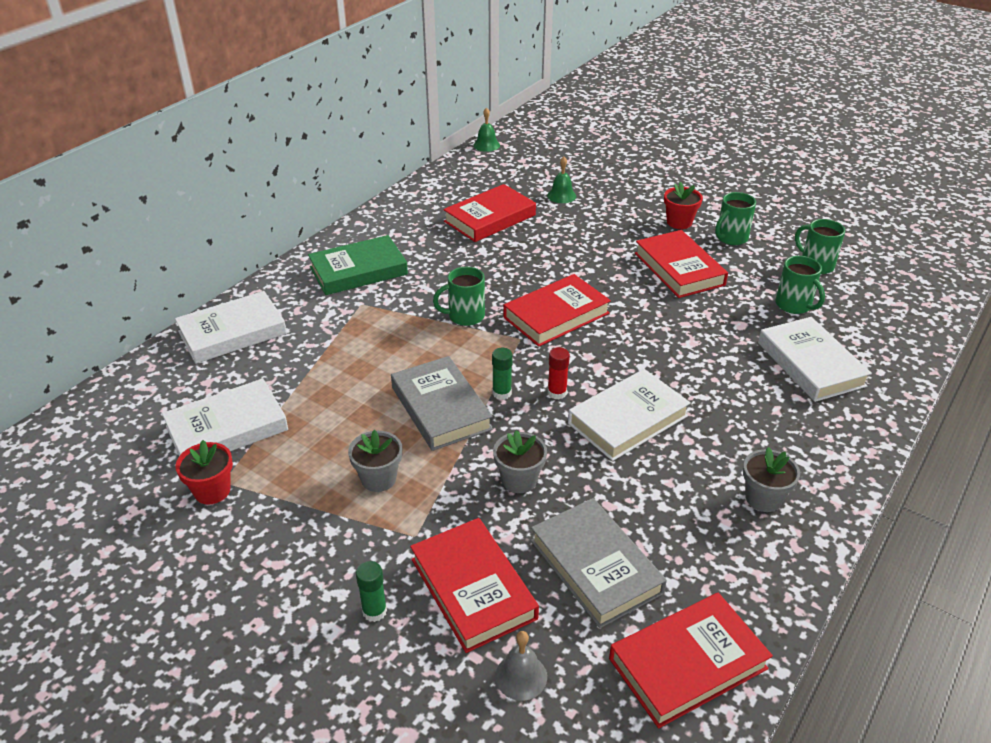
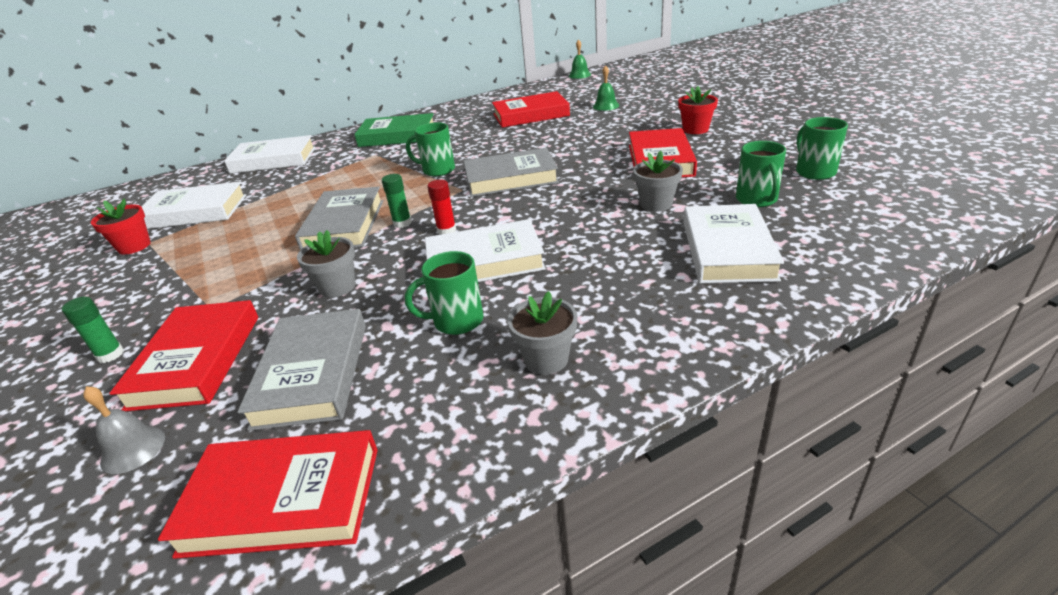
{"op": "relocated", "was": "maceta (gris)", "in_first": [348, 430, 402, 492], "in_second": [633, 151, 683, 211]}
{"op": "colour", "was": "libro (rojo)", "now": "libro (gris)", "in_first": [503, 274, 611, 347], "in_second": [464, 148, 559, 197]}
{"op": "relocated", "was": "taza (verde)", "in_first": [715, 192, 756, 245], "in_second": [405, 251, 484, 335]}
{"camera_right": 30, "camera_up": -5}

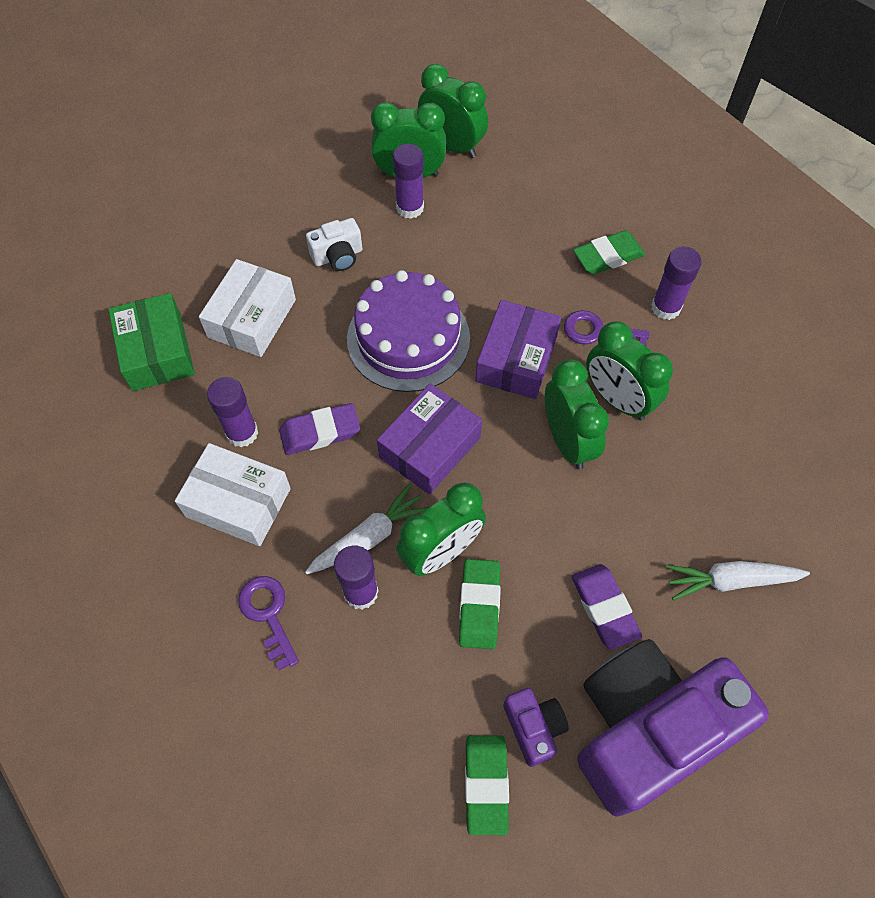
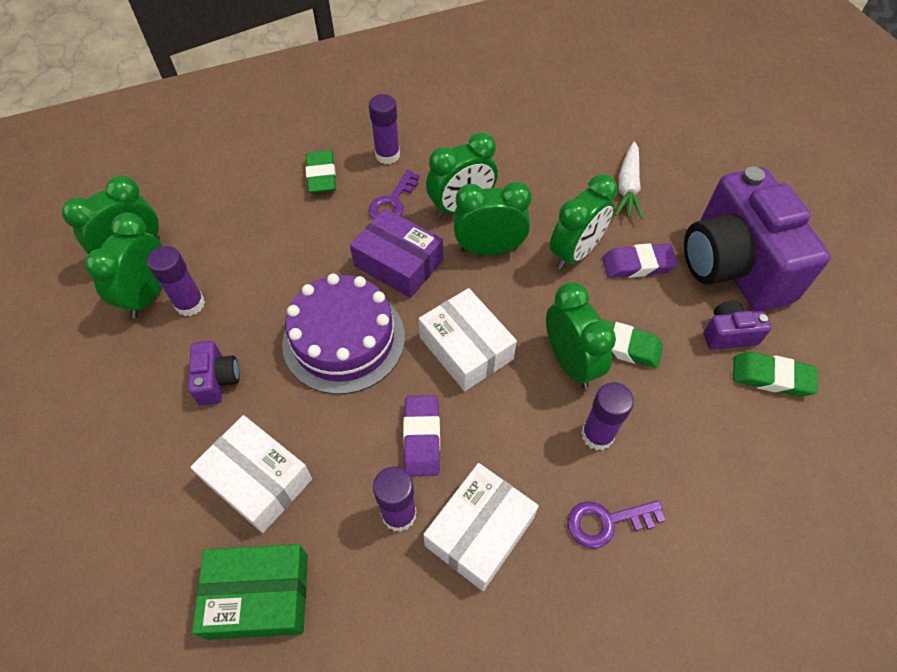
{"op": "missing", "was": "zanahoria (blanco)", "in_first": [305, 483, 429, 574]}
{"op": "colour", "was": "cámara (blanco)", "now": "cámara (morado)", "in_first": [306, 218, 362, 271], "in_second": [188, 341, 240, 406]}
{"op": "colour", "was": "caja (morado)", "now": "caja (blanco)", "in_first": [377, 383, 482, 495], "in_second": [419, 288, 517, 391]}
{"op": "appeared", "now": "despertador (verde)", "in_second": [550, 174, 618, 270]}
{"camera_right": -75, "camera_up": -5}

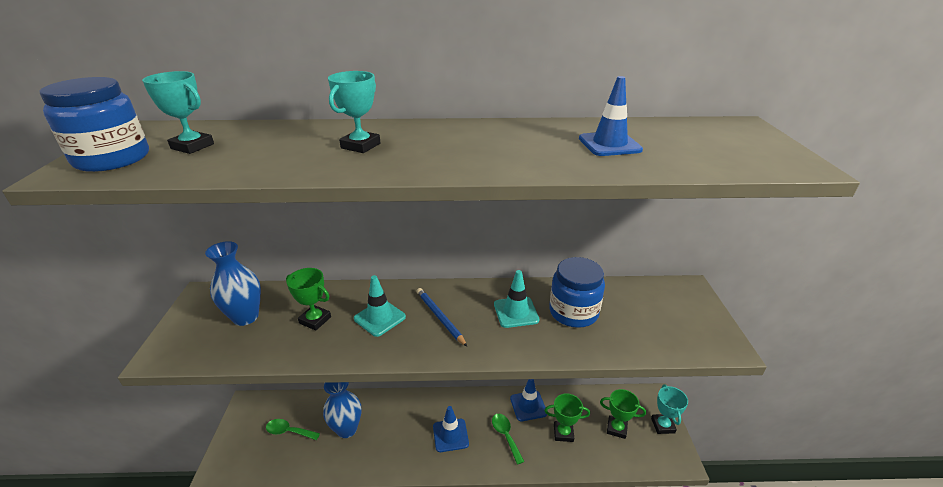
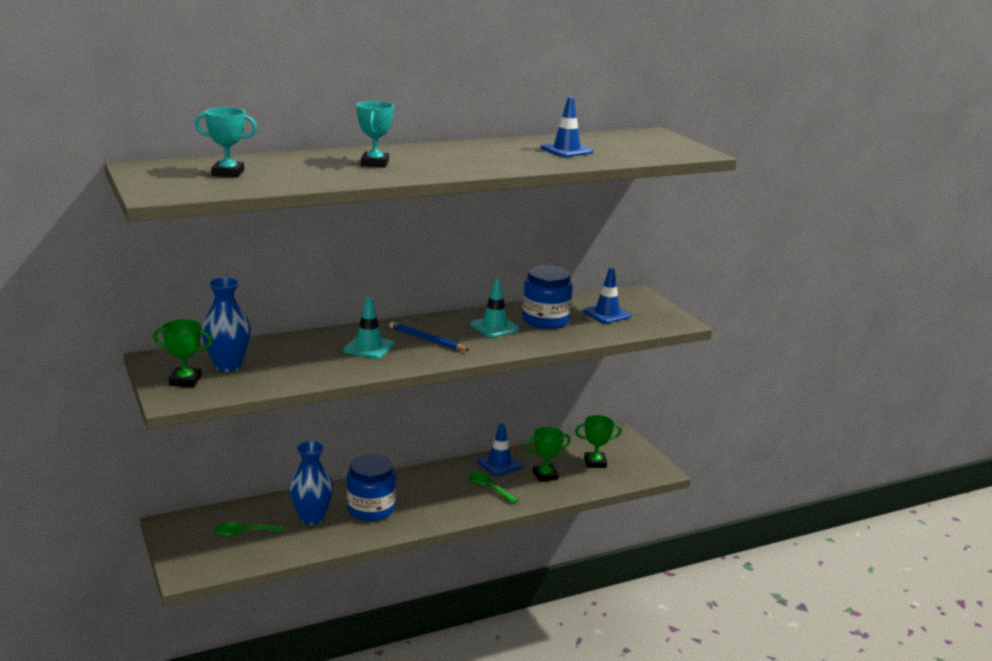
{"op": "relocated", "was": "tarro (azul)", "in_first": [40, 77, 149, 172], "in_second": [346, 454, 396, 521]}
{"op": "relocated", "was": "trofeo (verde)", "in_first": [286, 268, 331, 331], "in_second": [153, 319, 212, 387]}
{"op": "relocated", "was": "cono de tráfico (azul)", "in_first": [433, 406, 469, 452], "in_second": [583, 268, 631, 323]}
{"op": "missing", "was": "trofeo (turquesa)", "in_first": [651, 385, 688, 434]}
{"camera_right": -25, "camera_up": -10}

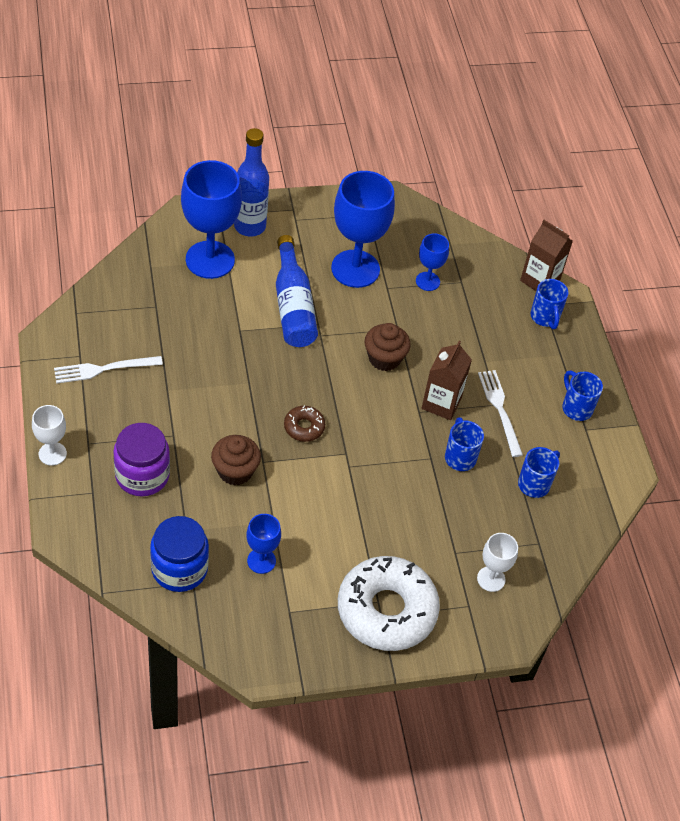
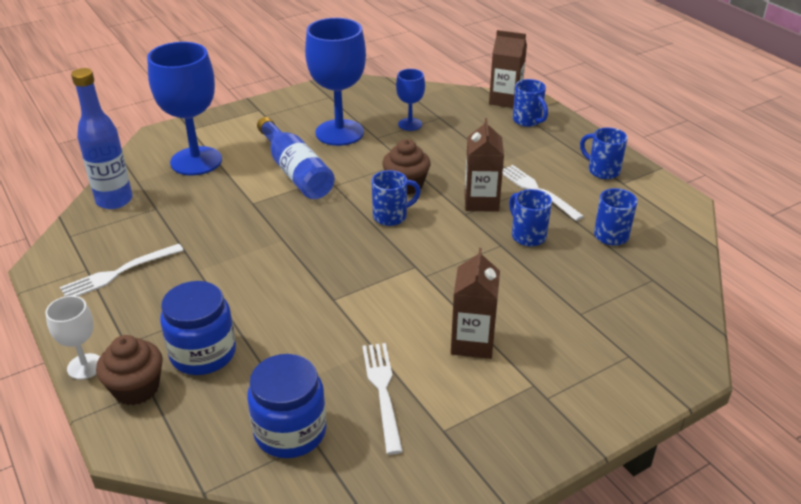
{"op": "colour", "was": "tarro (morado)", "now": "tarro (azul)", "in_first": [113, 423, 170, 496], "in_second": [160, 281, 236, 375]}
{"op": "relocated", "was": "magdalena (marrón)", "in_first": [211, 435, 261, 486], "in_second": [96, 335, 163, 405]}
{"op": "relocated", "was": "botella (azul)", "in_first": [234, 128, 269, 236], "in_second": [71, 68, 133, 209]}
{"op": "exchanged", "was": "copa (azul)", "now": "tenedor (blanco)", "in_first": [246, 514, 281, 574], "in_second": [362, 343, 403, 455]}
{"op": "missing", "was": "rosquilla (marrón)", "in_first": [284, 406, 325, 442]}
{"op": "missing", "was": "rosquilla (blanco)", "in_first": [338, 556, 440, 651]}
{"op": "missing", "was": "copa (blanco)", "in_first": [477, 533, 518, 592]}
{"op": "appeared", "now": "taza (azul)", "in_second": [371, 170, 421, 226]}
{"op": "appeared", "now": "cartón de leche (marrón)", "in_second": [451, 248, 500, 359]}
{"camera_right": -15, "camera_up": -15}

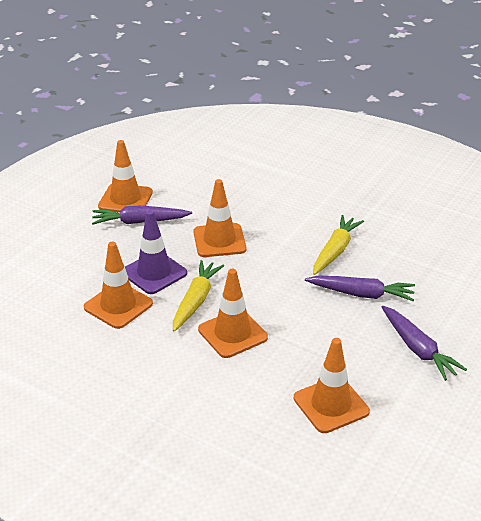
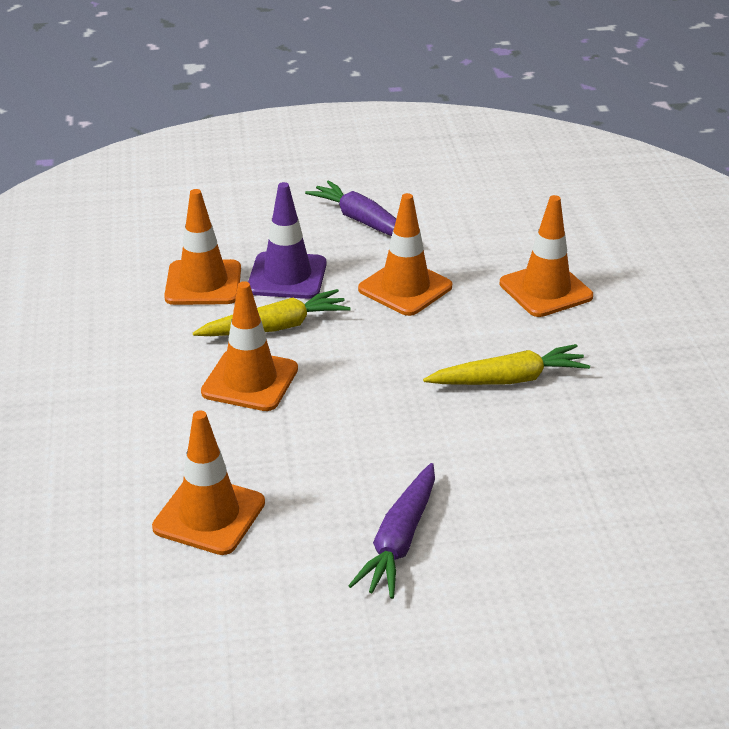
{"op": "relocated", "was": "cono de tráfico (naranja)", "in_first": [98, 140, 153, 213], "in_second": [499, 195, 593, 317]}
{"op": "missing", "was": "zanahoria (morado)", "in_first": [305, 276, 415, 301]}
{"camera_right": 50, "camera_up": 0}

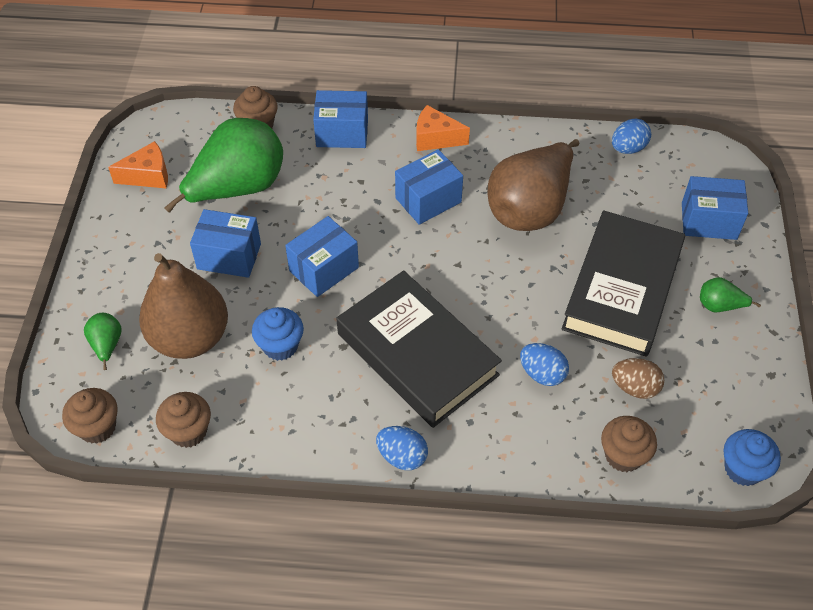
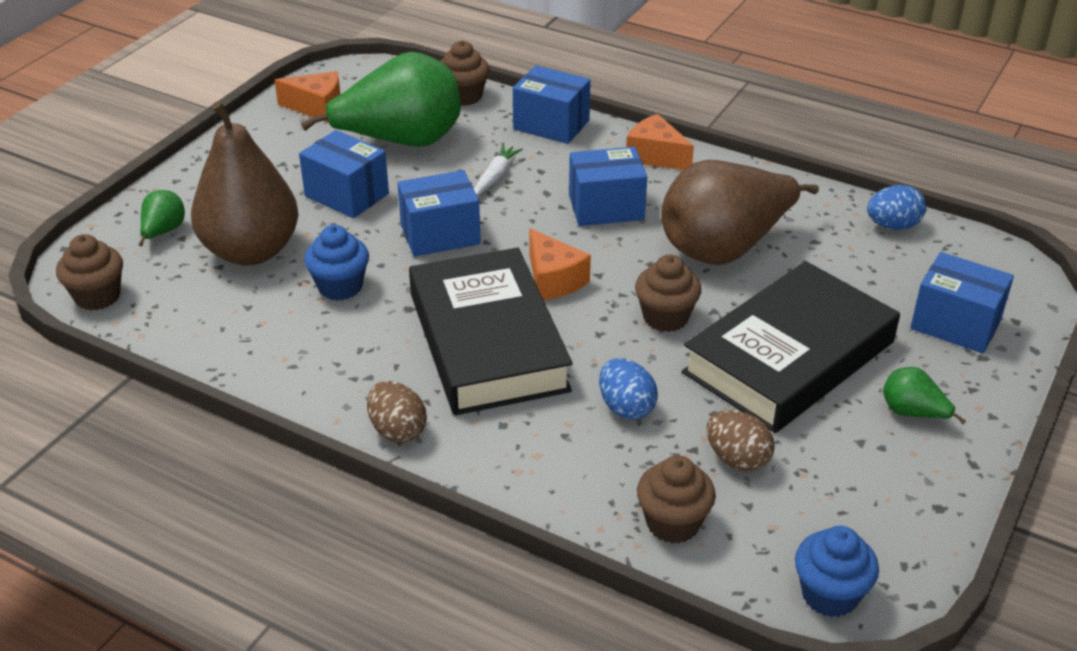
{"op": "relocated", "was": "magdalena (marrón)", "in_first": [156, 392, 211, 448], "in_second": [635, 254, 701, 332]}
{"op": "colour", "was": "huevo (azul)", "now": "huevo (marrón)", "in_first": [376, 426, 428, 470], "in_second": [367, 381, 427, 443]}
{"op": "appeared", "now": "zanahoria (blanco)", "in_second": [474, 144, 523, 196]}
{"op": "appeared", "now": "queso (naranja)", "in_second": [529, 228, 591, 300]}
{"camera_right": 25, "camera_up": -15}

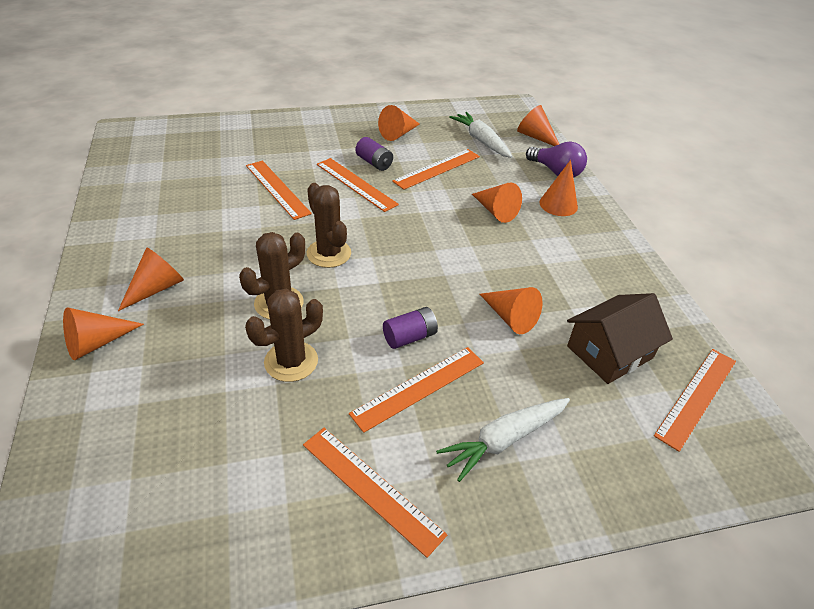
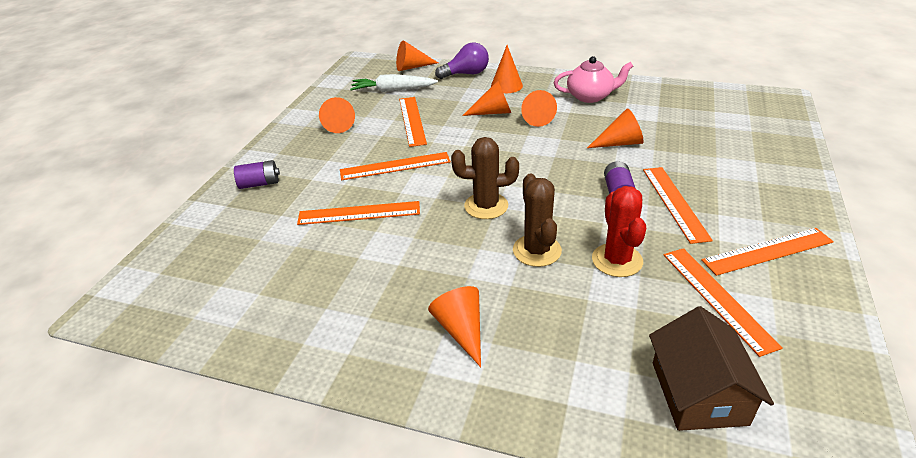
{"op": "relocated", "was": "cono (naranja)", "in_first": [63, 307, 144, 360], "in_second": [521, 90, 557, 127]}
{"op": "colour", "was": "cactus (marrón)", "now": "cactus (rojo)", "in_first": [245, 289, 323, 382], "in_second": [592, 186, 646, 277]}
{"op": "relocated", "was": "pila (morado)", "in_first": [355, 137, 393, 171], "in_second": [234, 160, 280, 189]}
{"op": "missing", "was": "zanahoria (blanco)", "in_first": [436, 398, 570, 482]}
{"op": "relocated", "was": "casa (marrón)", "in_first": [567, 293, 673, 384], "in_second": [649, 306, 774, 431]}
{"op": "relocated", "was": "regla (naranja)", "in_first": [654, 349, 736, 452], "in_second": [664, 248, 783, 357]}
{"op": "appeared", "now": "tetera (rosa)", "in_second": [554, 56, 633, 103]}
{"camera_right": -55, "camera_up": -5}

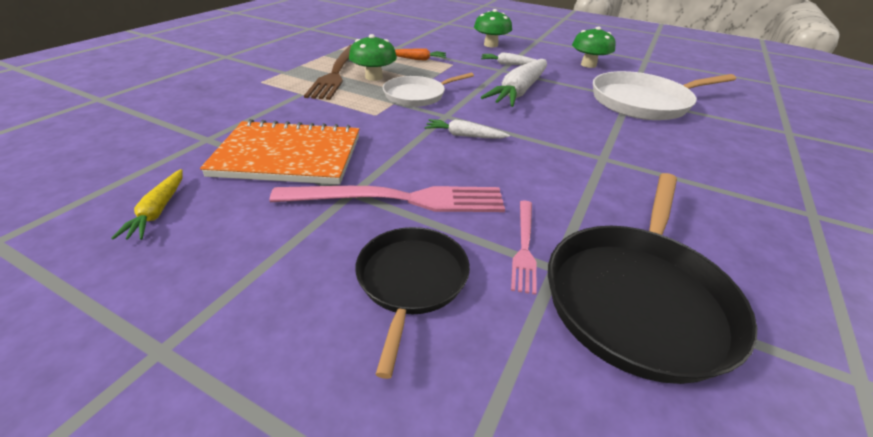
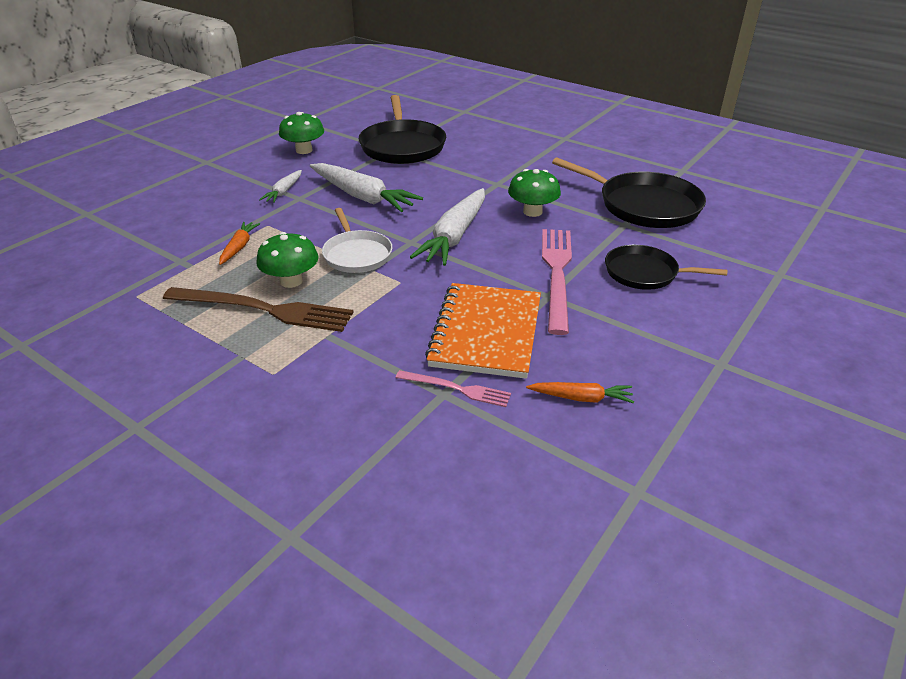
{"op": "colour", "was": "zanahoria (amarillo)", "now": "zanahoria (naranja)", "in_first": [111, 169, 183, 240], "in_second": [526, 382, 634, 404]}
{"op": "size", "was": "zanahoria (blanco)", "in_first": [424, 119, 510, 139], "in_second": [410, 188, 485, 266], "ratio": 1.96}
{"op": "relocated", "was": "seta (verde)", "in_first": [474, 9, 512, 47], "in_second": [508, 169, 561, 217]}
{"op": "relocated", "was": "tenedor (rosa)", "in_first": [511, 200, 536, 295], "in_second": [396, 370, 511, 407]}
{"op": "colour", "was": "sartén (blanco)", "now": "sartén (negro)", "in_first": [593, 71, 736, 120], "in_second": [359, 95, 446, 164]}
{"camera_right": -80, "camera_up": 0}

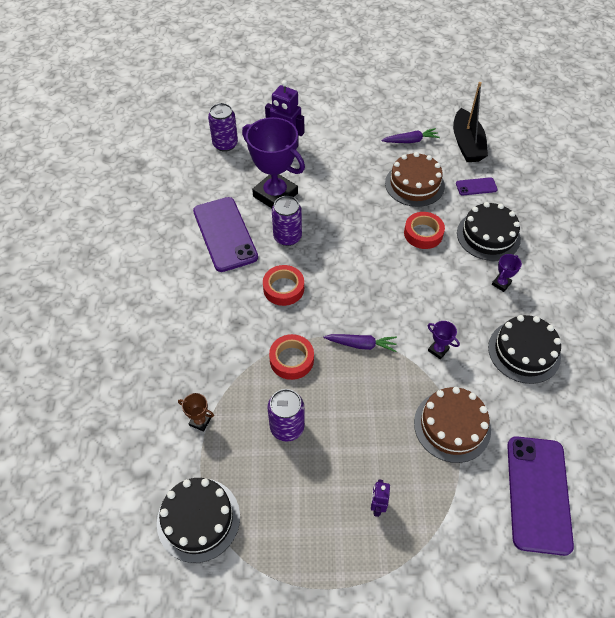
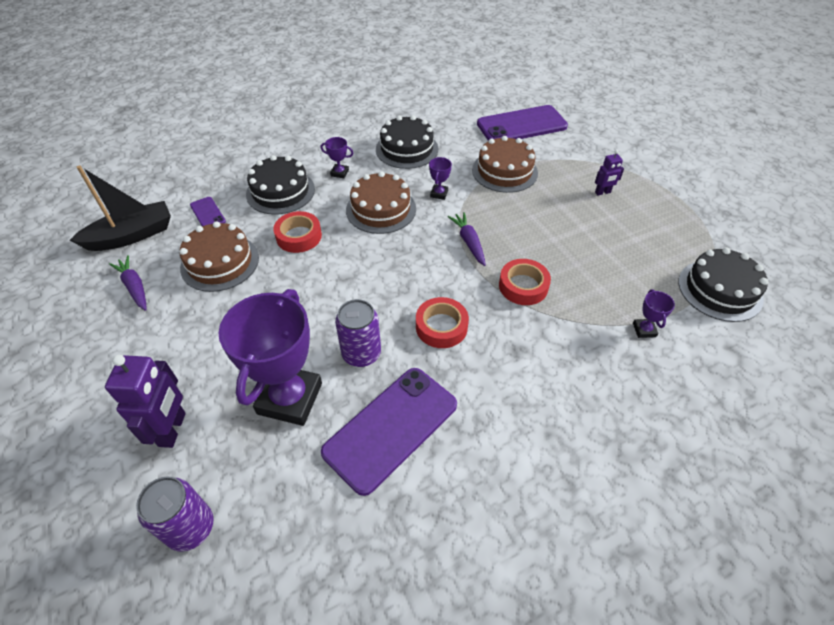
{"op": "colour", "was": "trofeo (marrón)", "now": "trofeo (morado)", "in_first": [178, 393, 214, 432], "in_second": [633, 289, 675, 338]}
{"op": "missing", "was": "lata (morado)", "in_first": [268, 389, 305, 442]}
{"op": "appeared", "now": "tarta (marrón)", "in_second": [346, 171, 416, 234]}
{"camera_right": -115, "camera_up": -5}

